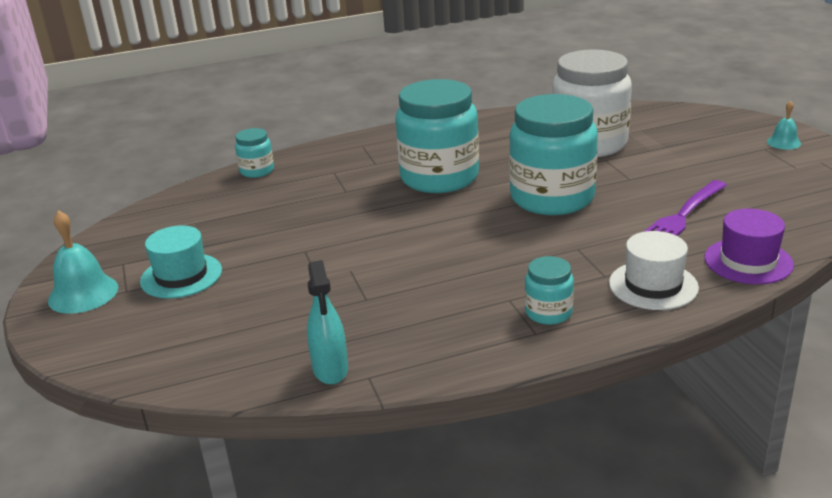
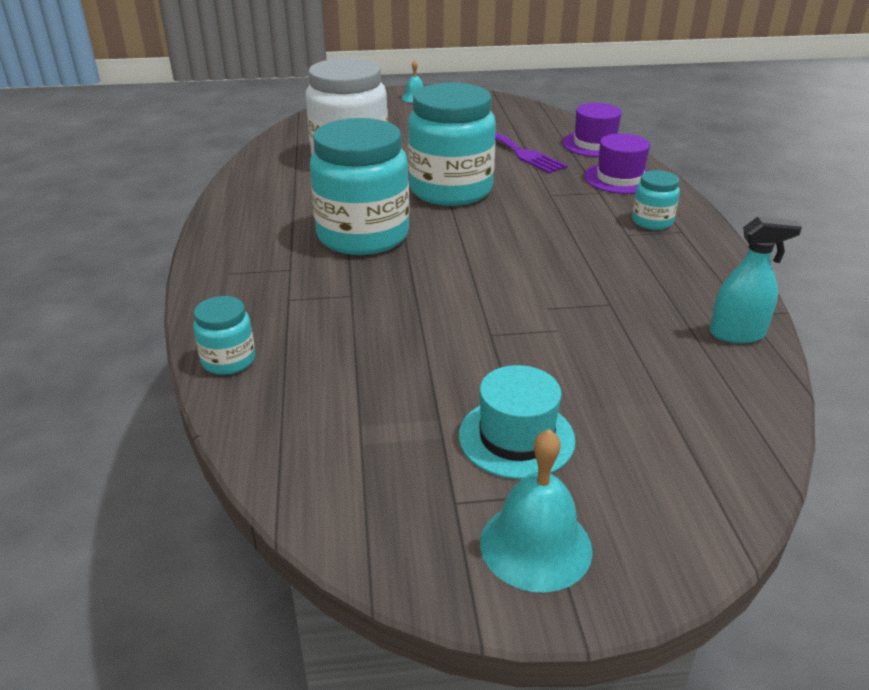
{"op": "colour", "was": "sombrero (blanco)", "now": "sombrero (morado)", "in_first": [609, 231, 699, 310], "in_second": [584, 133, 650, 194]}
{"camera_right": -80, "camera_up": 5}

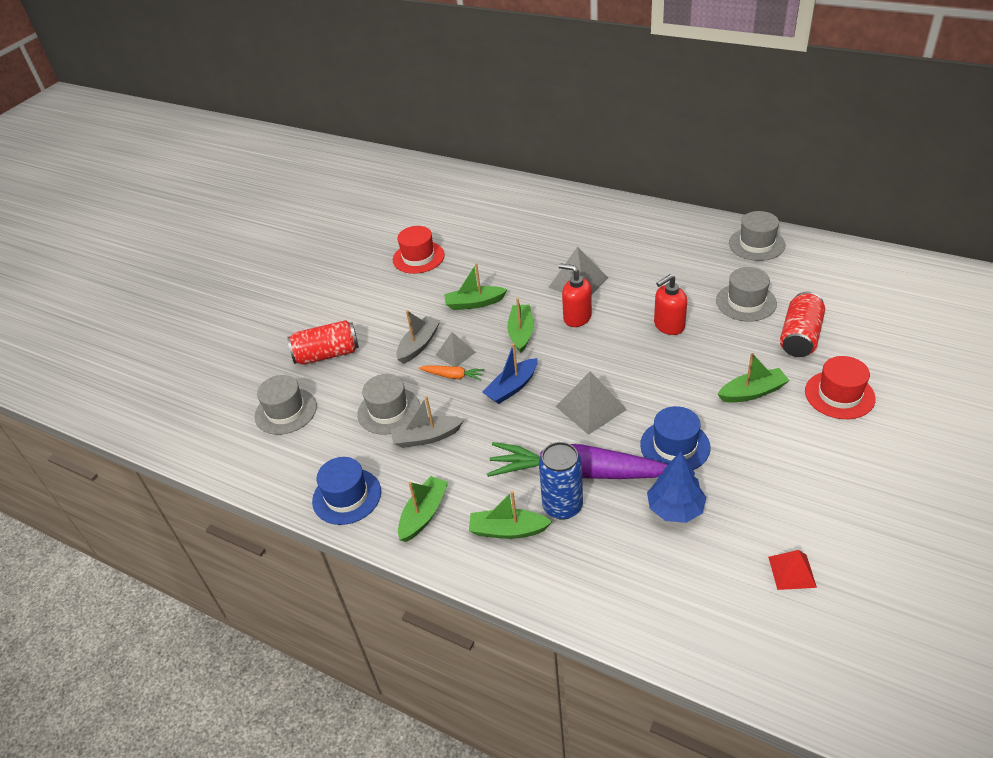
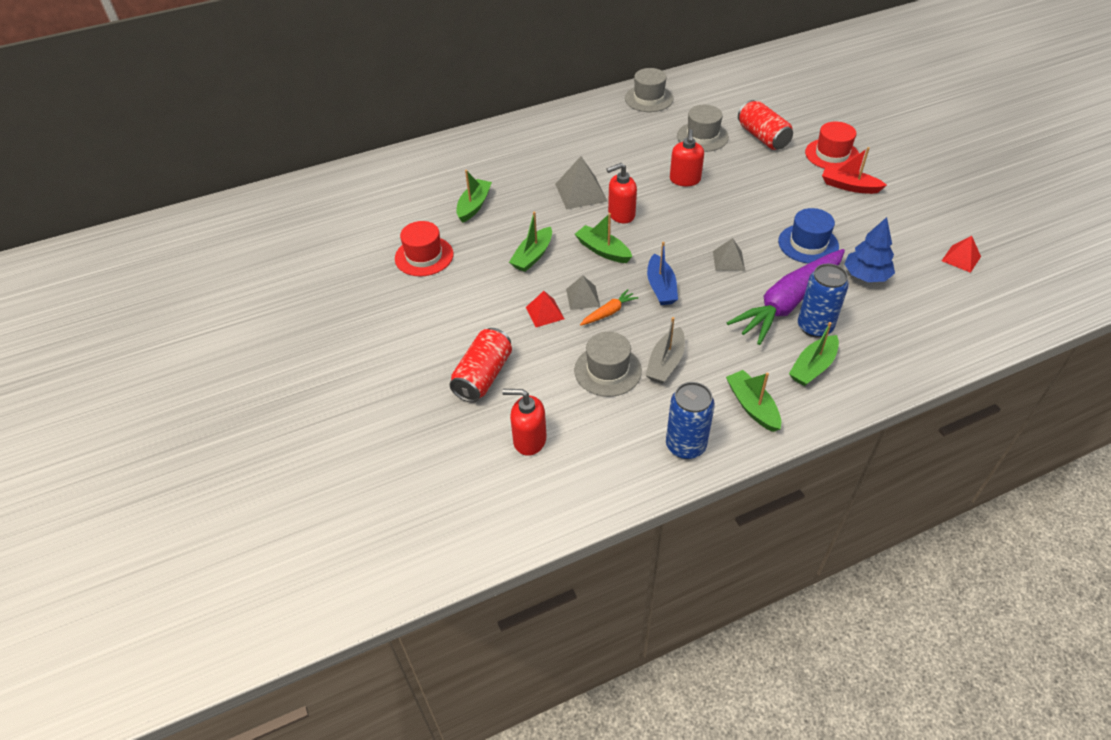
{"op": "exchanged", "was": "sombrero (gris)", "now": "dispensador de jabón (rojo)", "in_first": [254, 375, 317, 435], "in_second": [502, 389, 547, 456]}
{"op": "exchanged", "was": "sombrero (azul)", "now": "lata (azul)", "in_first": [312, 457, 381, 525], "in_second": [666, 382, 715, 459]}
{"op": "exchanged", "was": "barco (gris)", "now": "pirámide (rojo)", "in_first": [396, 310, 441, 364], "in_second": [526, 291, 564, 327]}
{"op": "size", "was": "pirámide (gris)", "in_first": [556, 371, 627, 435], "in_second": [713, 238, 745, 271], "ratio": 0.62}
{"op": "relocated", "was": "barco (verde)", "in_first": [717, 353, 790, 402], "in_second": [456, 170, 492, 223]}
{"op": "appeared", "now": "barco (rojo)", "in_second": [822, 147, 887, 194]}
{"camera_right": -55, "camera_up": 5}

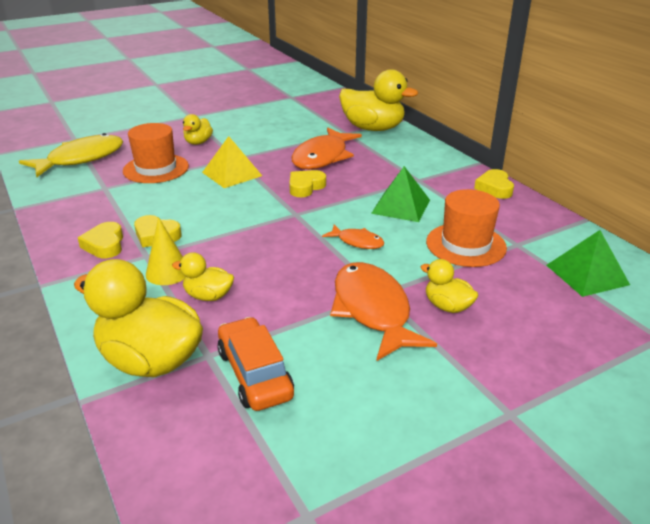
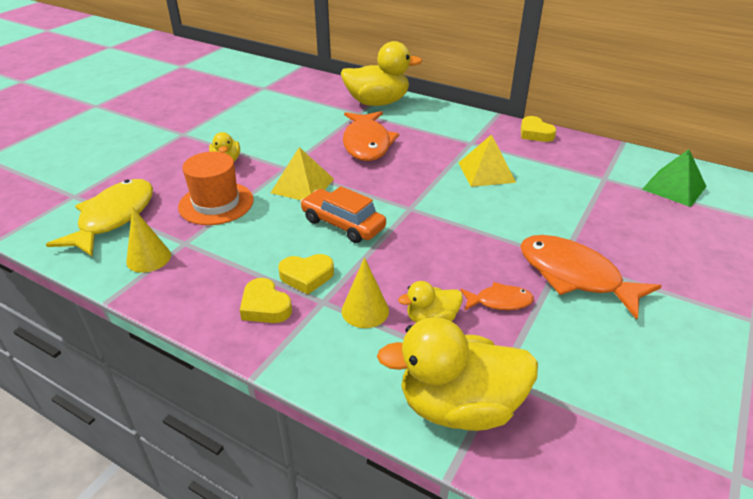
{"op": "relocated", "was": "coche (naranja)", "in_first": [217, 317, 294, 411], "in_second": [300, 186, 386, 243]}
{"op": "missing", "was": "corazón (amarillo)", "in_first": [289, 170, 326, 197]}
{"op": "relocated", "was": "pez (naranja)", "in_first": [322, 224, 385, 249], "in_second": [460, 282, 534, 310]}
{"op": "colour", "was": "pirámide (verde)", "now": "pirámide (amarillo)", "in_first": [371, 166, 430, 222], "in_second": [458, 134, 516, 187]}
{"op": "missing", "was": "pato (amarillo)", "in_first": [420, 259, 478, 313]}
{"op": "missing", "was": "sombrero (naranja)", "in_first": [426, 189, 507, 267]}
{"op": "appeared", "now": "cono (amarillo)", "in_second": [126, 207, 171, 273]}
{"camera_right": -30, "camera_up": 5}

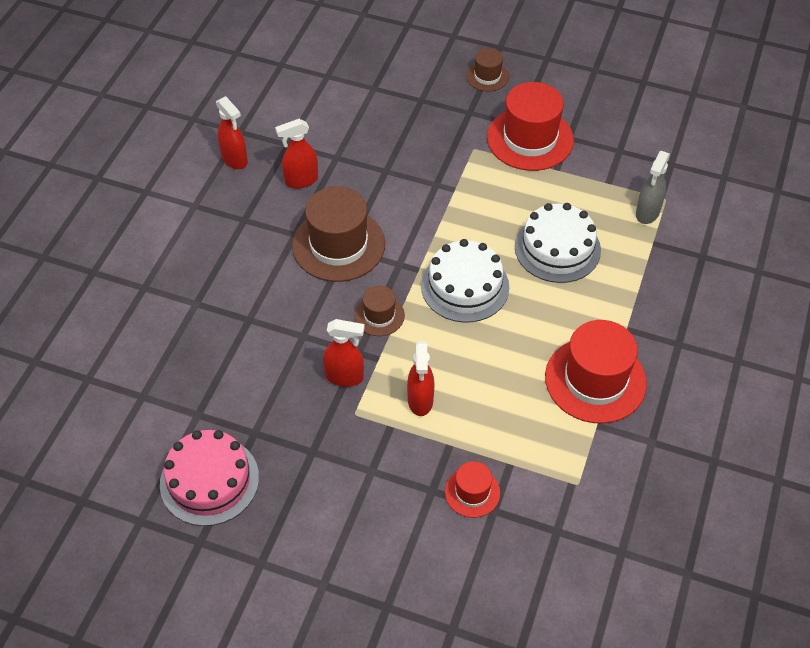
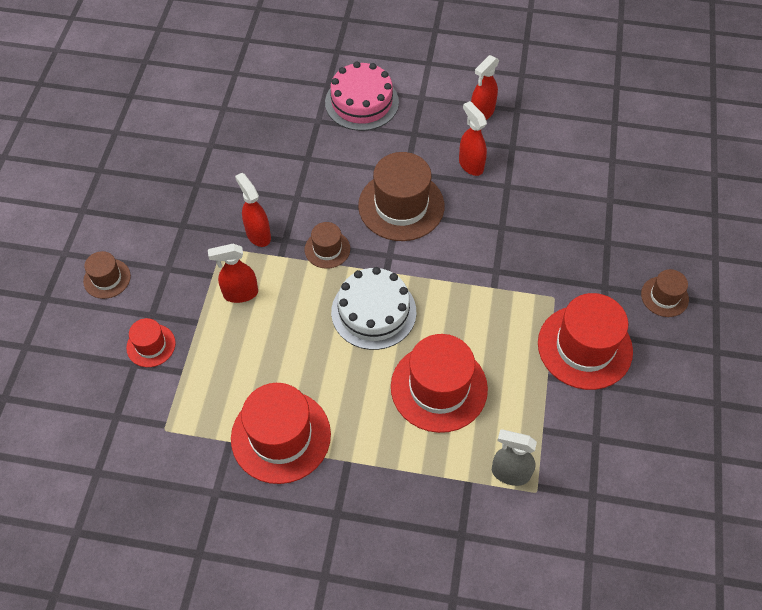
{"op": "relocated", "was": "tarta (rosa)", "in_first": [160, 430, 259, 526], "in_second": [325, 61, 399, 131]}
{"op": "spun", "was": "pulverizador (rojo)", "in_first": [323, 319, 365, 387], "in_second": [235, 173, 271, 247], "clockwise": 150}
{"op": "exchanged", "was": "tarta (blanco)", "now": "sombrero (rojo)", "in_first": [515, 203, 601, 283], "in_second": [391, 334, 488, 433]}
{"op": "appeared", "now": "sombrero (marrón)", "in_second": [83, 251, 131, 299]}
{"camera_right": 80, "camera_up": 5}

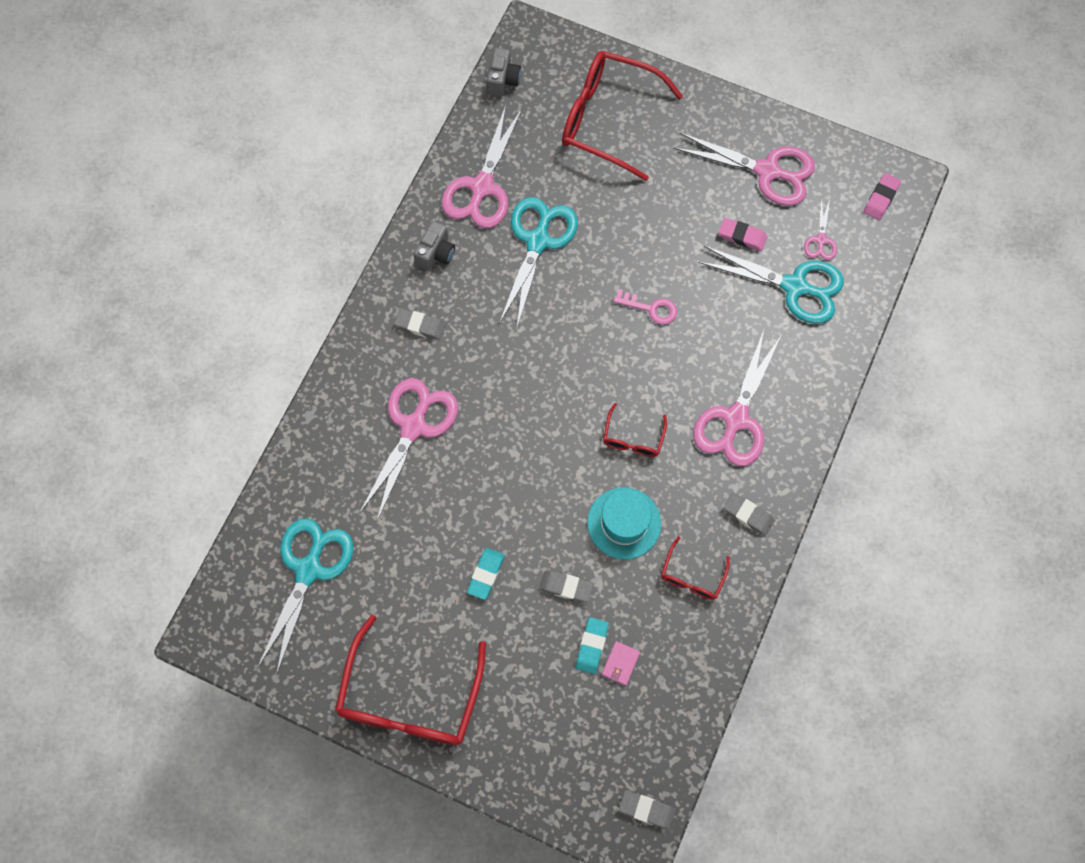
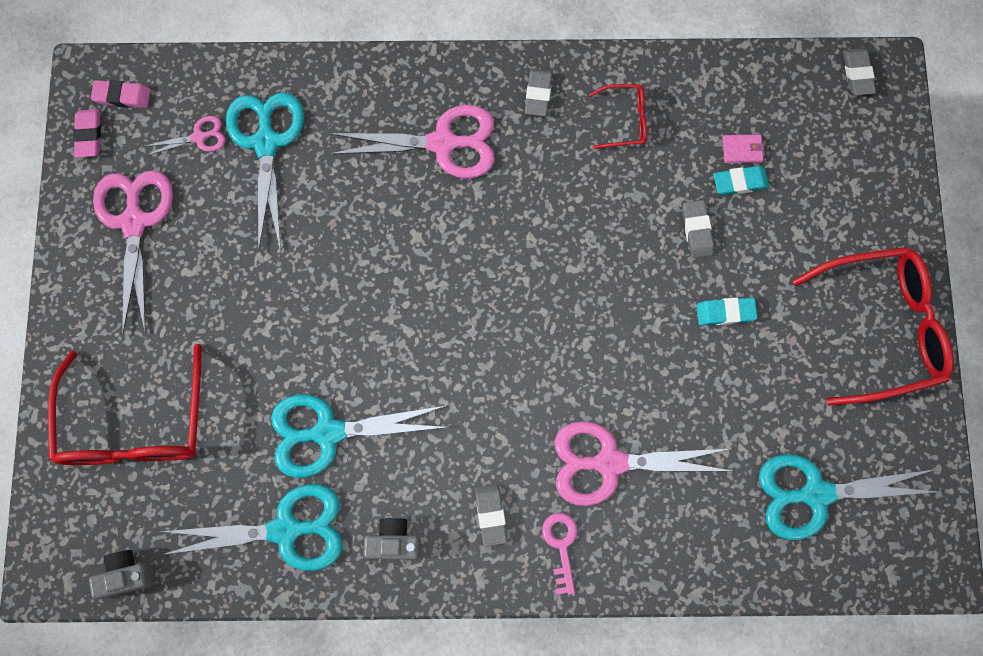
{"op": "colour", "was": "tijeras (rosa)", "now": "tijeras (turquesa)", "in_first": [442, 105, 522, 228], "in_second": [160, 484, 343, 571]}
{"op": "missing", "was": "sombrero (turquesa)", "in_first": [587, 487, 661, 559]}
{"op": "missing", "was": "gafas (rojo)", "in_first": [603, 403, 667, 457]}
{"op": "relocated", "was": "llave (rosa)", "in_first": [614, 289, 677, 325], "in_second": [542, 513, 577, 595]}
{"op": "relocated", "was": "goma de borrar (rosa)", "in_first": [719, 218, 767, 251], "in_second": [73, 109, 101, 158]}
{"camera_right": -115, "camera_up": 5}

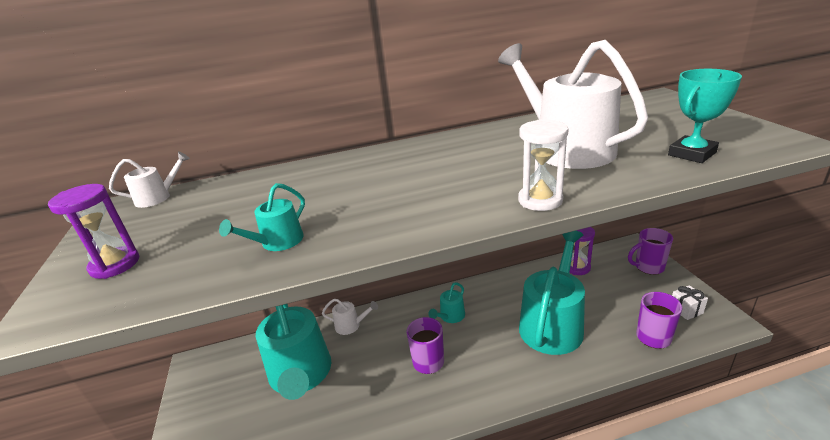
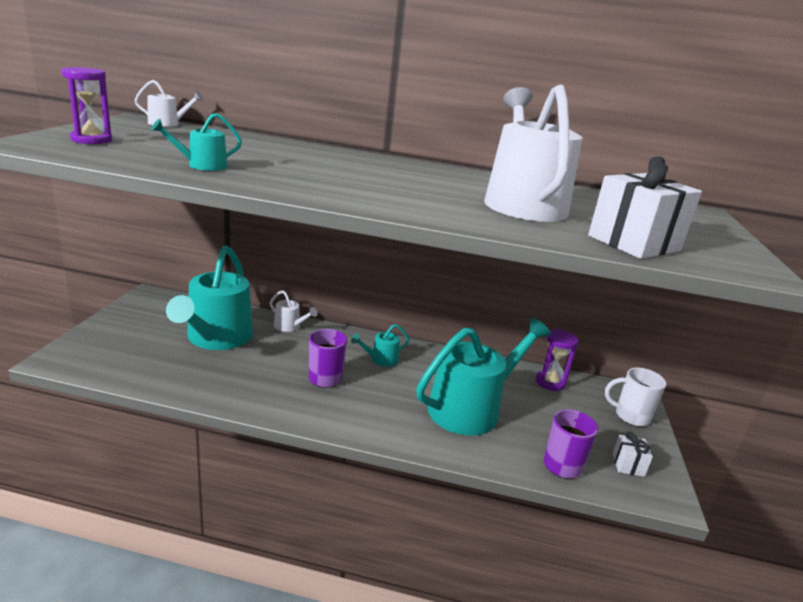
{"op": "missing", "was": "reloj de arena (blanco)", "in_first": [518, 119, 569, 211]}
{"op": "colour", "was": "taza (morado)", "now": "taza (blanco)", "in_first": [628, 228, 673, 275], "in_second": [605, 368, 666, 427]}
{"op": "exchanged", "was": "trofeo (turquesa)", "now": "regalo (blanco)", "in_first": [668, 69, 742, 163], "in_second": [588, 156, 702, 259]}
{"camera_right": 20, "camera_up": -5}

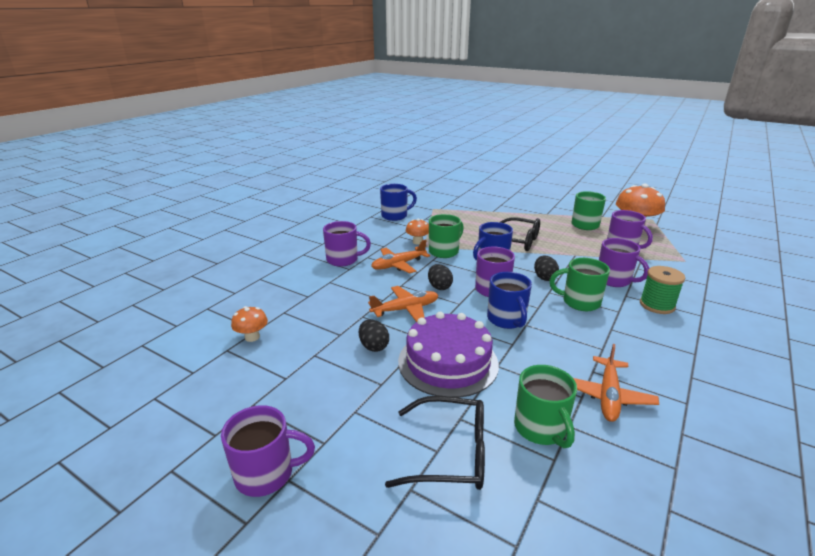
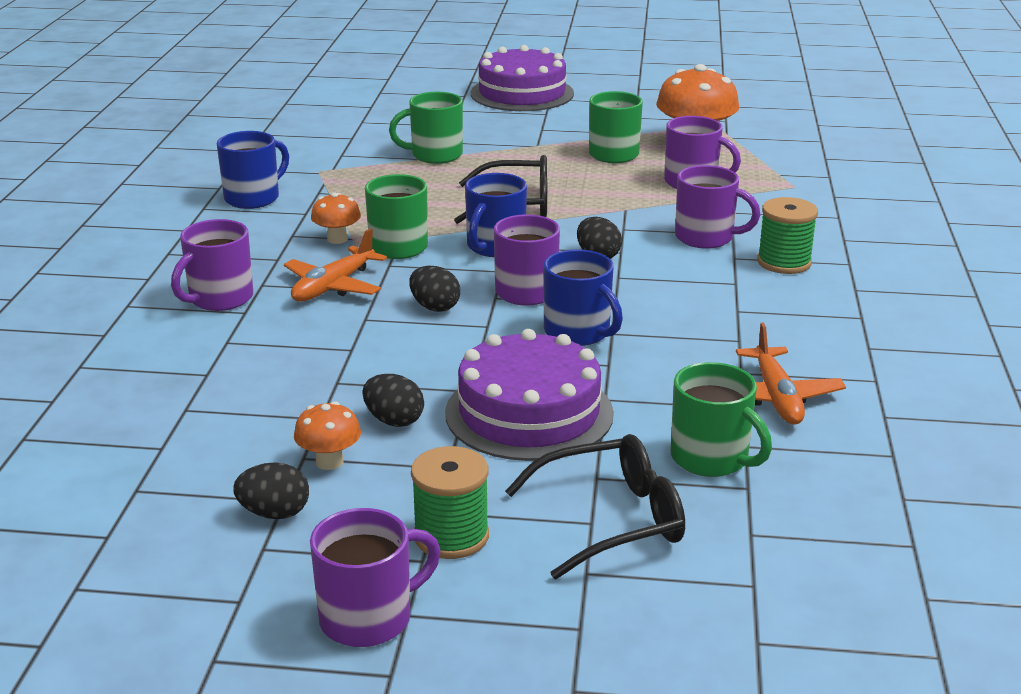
{"op": "relocated", "was": "seta (naranja)", "in_first": [231, 306, 268, 342], "in_second": [294, 401, 361, 470]}
{"op": "spun", "was": "taza (morado)", "in_first": [323, 221, 371, 267], "in_second": [171, 219, 253, 311], "clockwise": 150}
{"op": "missing", "was": "avión (naranja)", "in_first": [368, 286, 439, 322]}
{"op": "relocated", "was": "taza (verde)", "in_first": [550, 258, 610, 311], "in_second": [389, 92, 463, 164]}
{"op": "appeared", "now": "huevo (negro)", "in_second": [233, 462, 309, 519]}
{"op": "appeared", "now": "carrete (verde)", "in_second": [411, 446, 489, 559]}
{"op": "appeared", "now": "tarta (morado)", "in_second": [471, 45, 574, 111]}
{"camera_right": -25, "camera_up": 0}

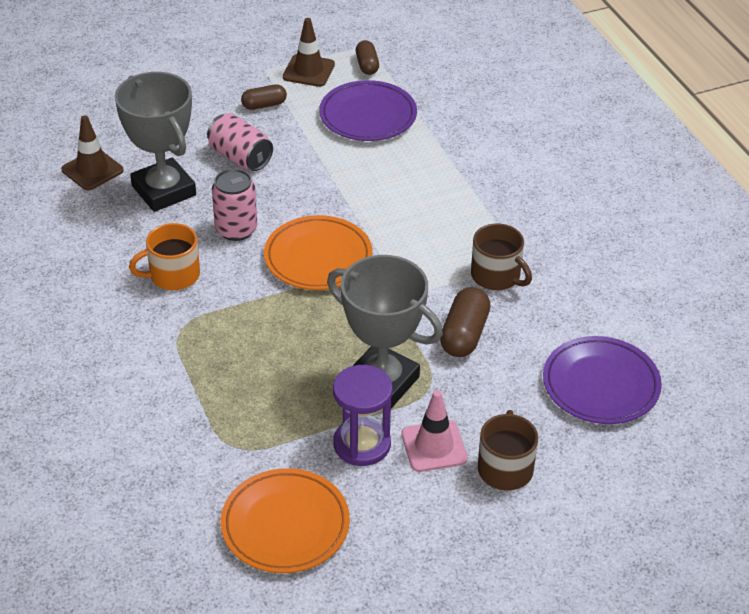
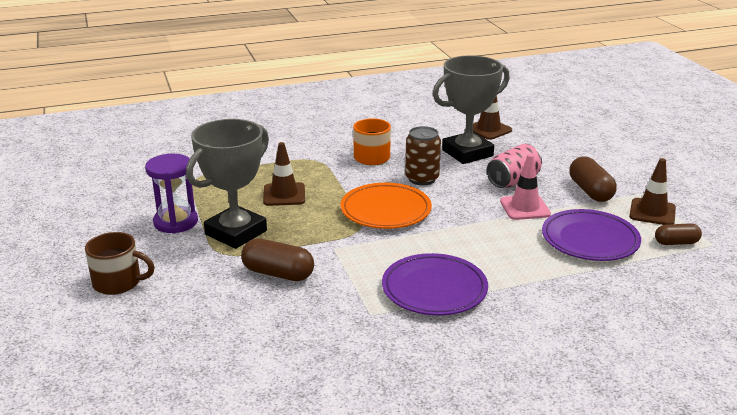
{"op": "colour", "was": "lata (rosa)", "now": "lata (marrón)", "in_first": [212, 169, 257, 241], "in_second": [405, 126, 441, 185]}
{"op": "missing", "was": "plato (naranja)", "in_first": [220, 468, 350, 573]}
{"op": "size", "was": "cápsula (marrón)", "in_first": [241, 84, 287, 110], "in_second": [569, 157, 617, 202], "ratio": 1.57}
{"op": "relocated", "was": "cono de tráfico (rosa)", "in_first": [401, 390, 468, 472], "in_second": [500, 154, 551, 220]}
{"op": "missing", "was": "taza (marrón)", "in_first": [471, 224, 532, 290]}
{"op": "relocated", "was": "plato (morado)", "in_first": [543, 336, 662, 424], "in_second": [382, 253, 488, 315]}
{"op": "appeared", "now": "cono de tráfico (marrón)", "in_second": [263, 142, 305, 206]}
{"camera_right": 95, "camera_up": -15}

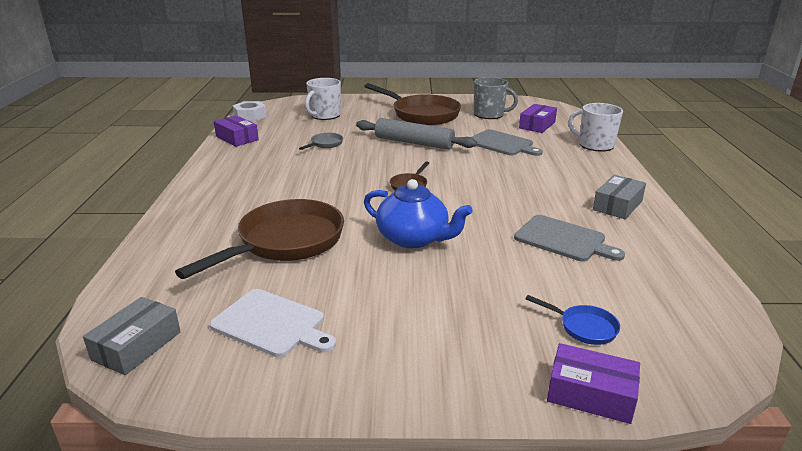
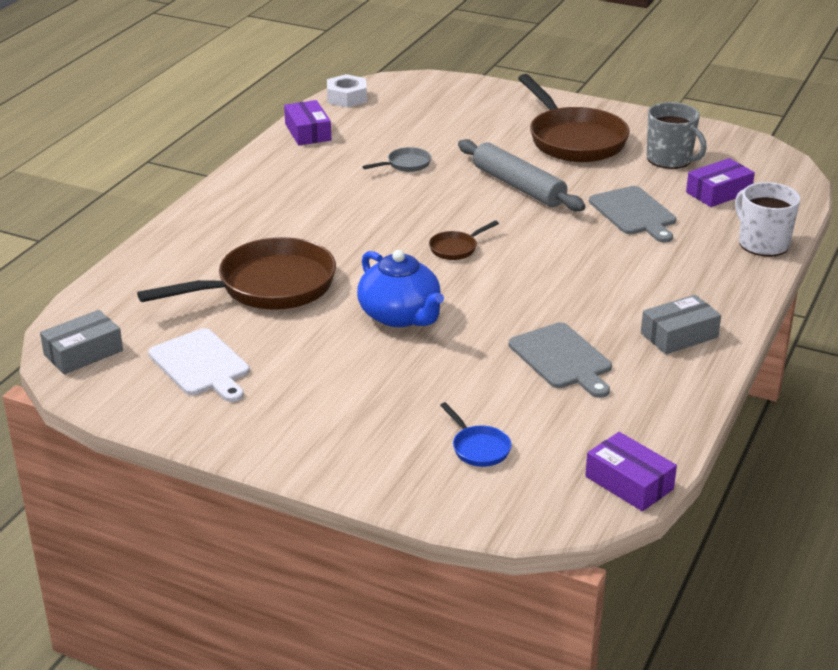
{"op": "missing", "was": "taza (blanco)", "in_first": [305, 78, 341, 120]}
{"op": "relocated", "was": "caja (morado)", "in_first": [547, 343, 640, 424], "in_second": [585, 432, 677, 511]}
{"camera_right": 25, "camera_up": 5}

